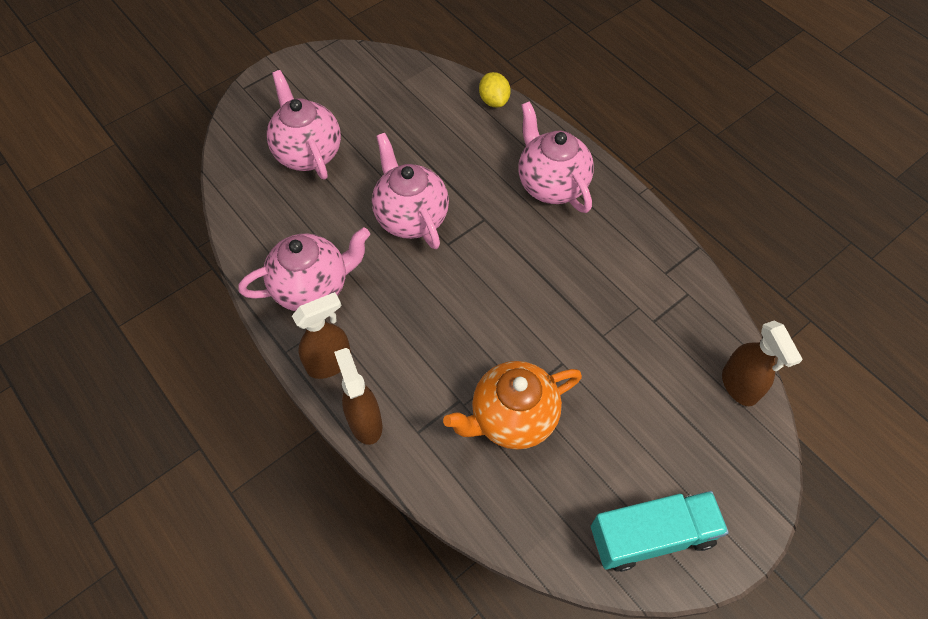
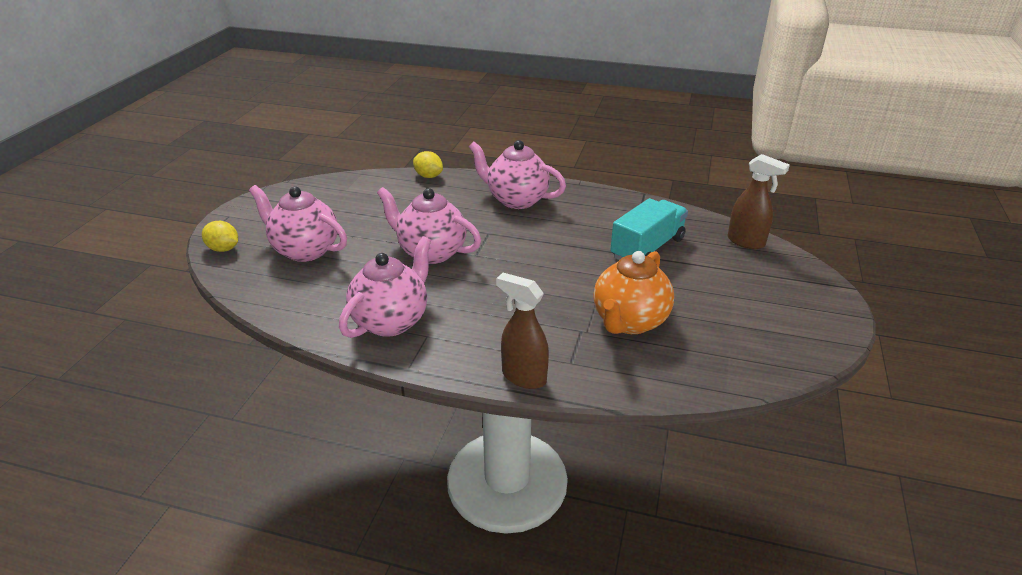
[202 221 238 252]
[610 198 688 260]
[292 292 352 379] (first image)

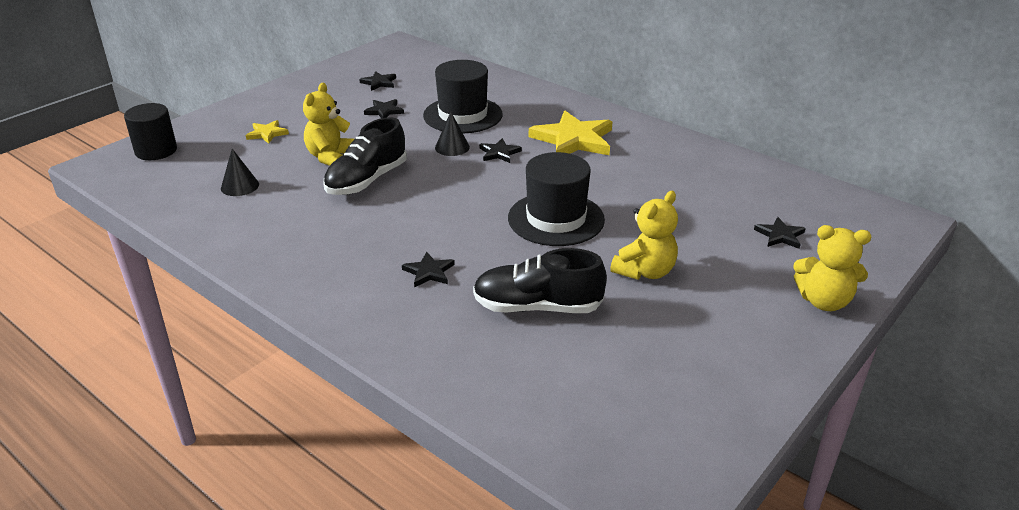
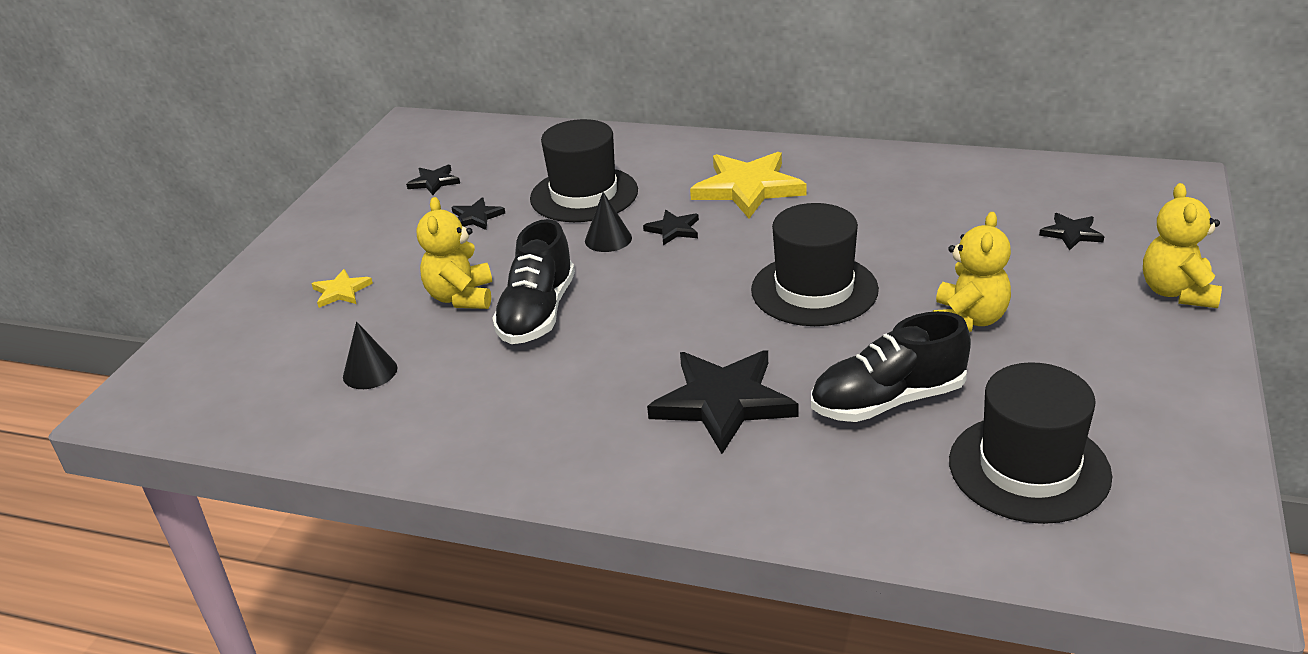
[647 350 798 454]
[949 362 1112 524]
[1143 183 1222 308]
[124 103 177 160] (first image)

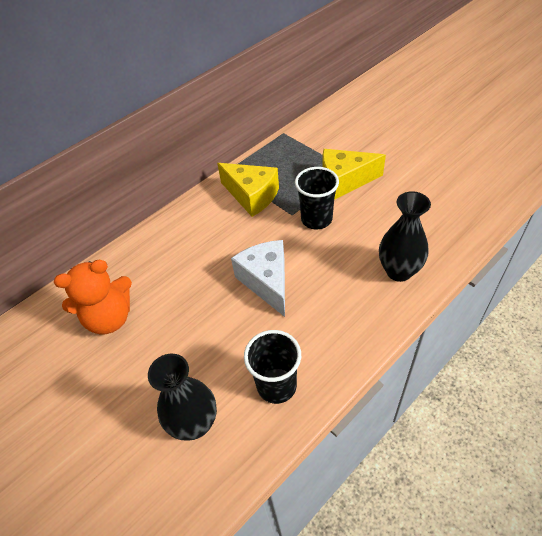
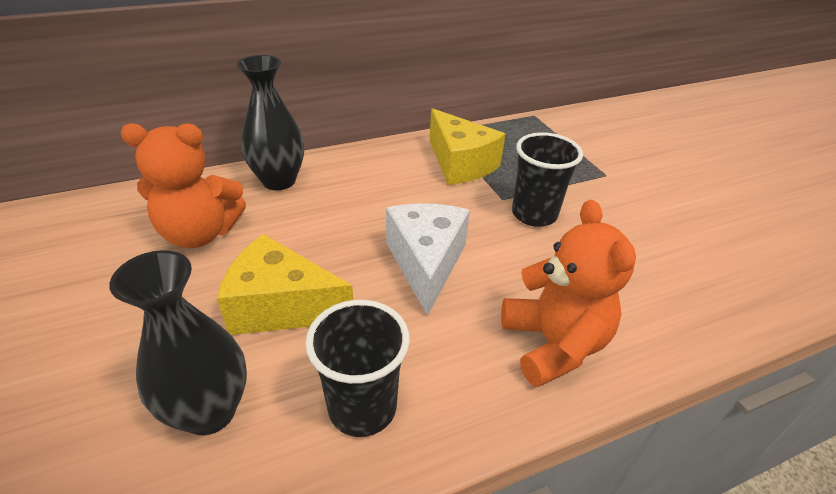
[217 234 353 335]
[237 55 304 190]
[501 200 636 387]

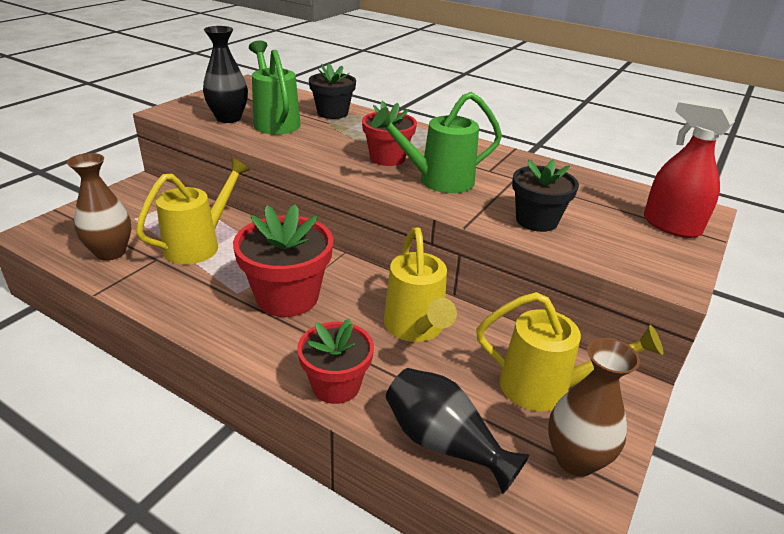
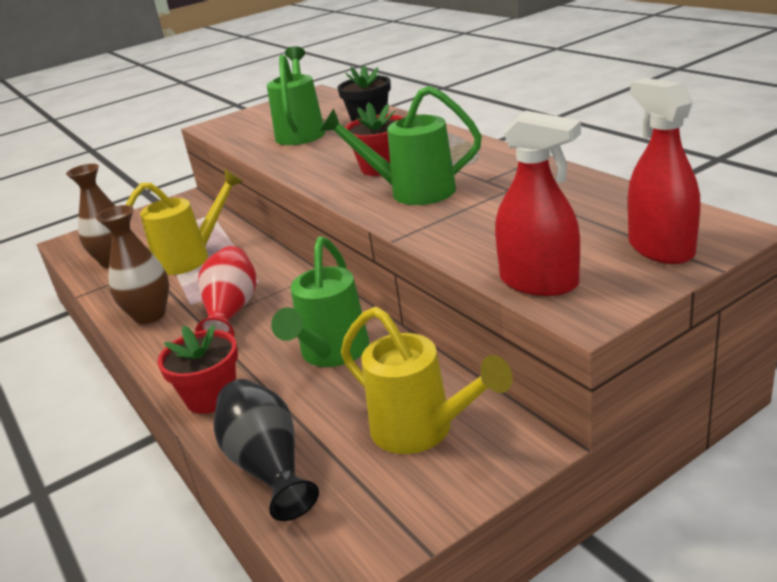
[96 205 169 324]
[195 246 256 337]
[271 237 369 367]
[495 111 581 296]
[203 26 248 123] (first image)
[512 160 579 232] (first image)

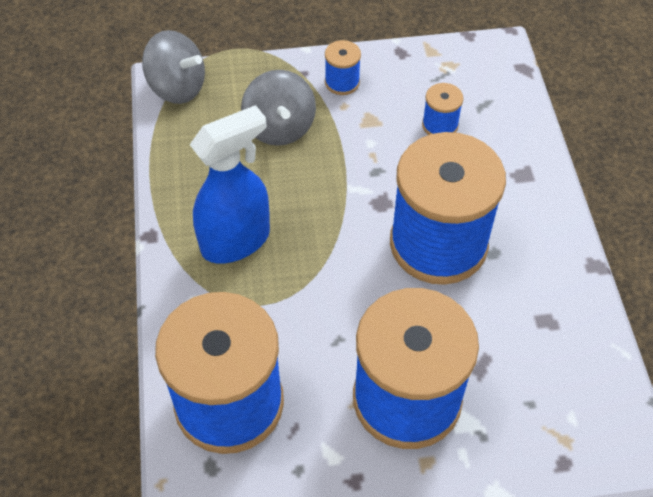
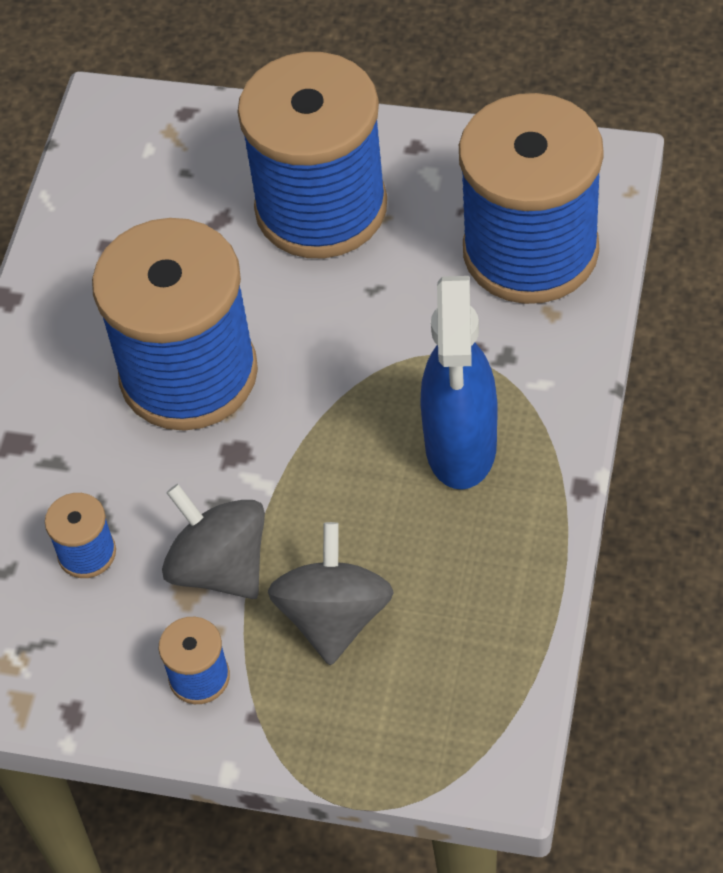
[162 484 265 599]
[420 276 498 490]

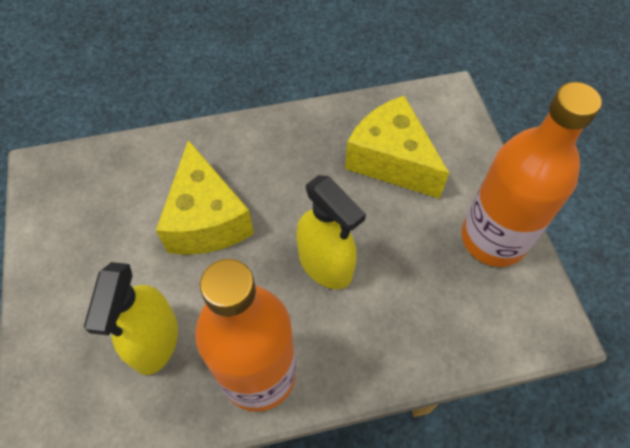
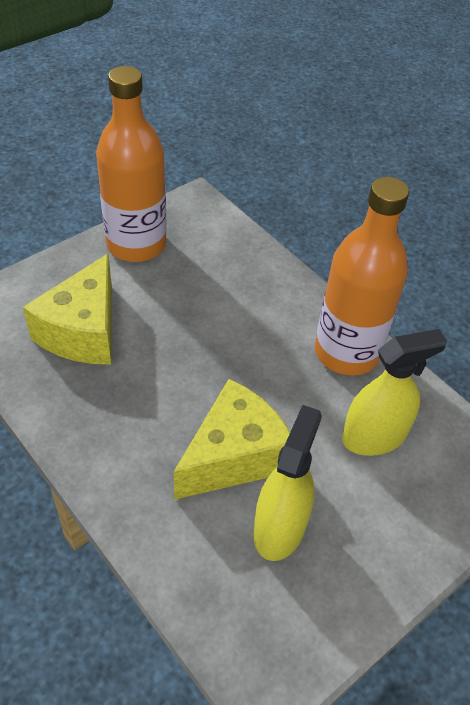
[253 405 322 561]

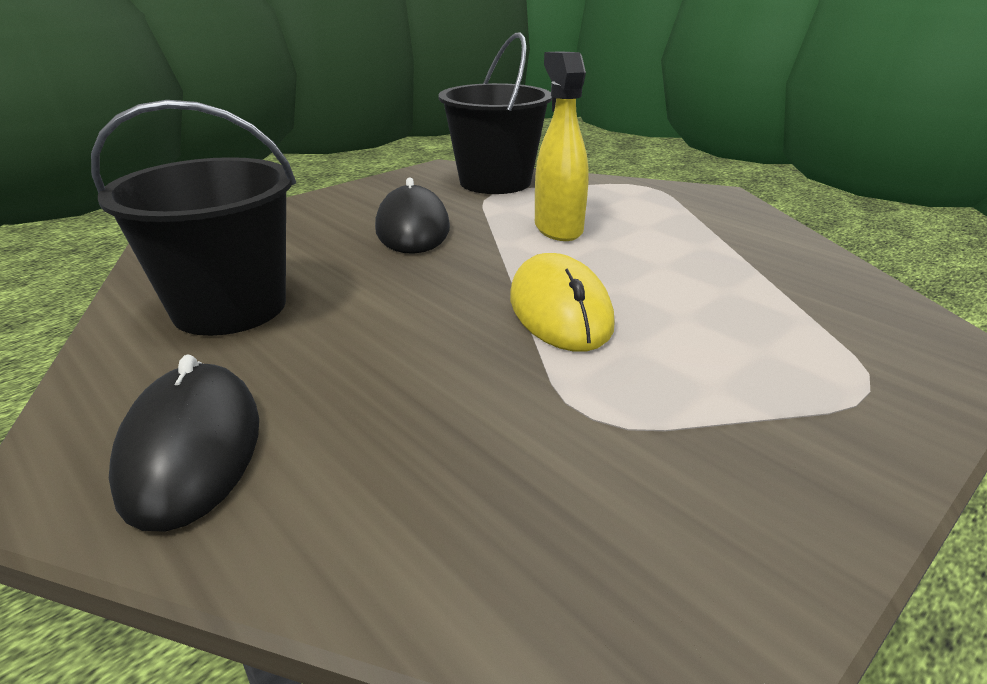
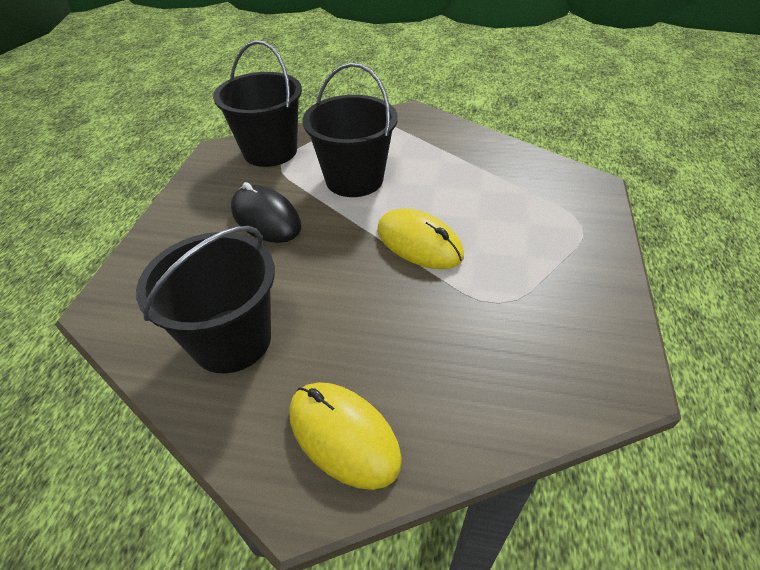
[289 382 402 490]
[302 63 398 197]

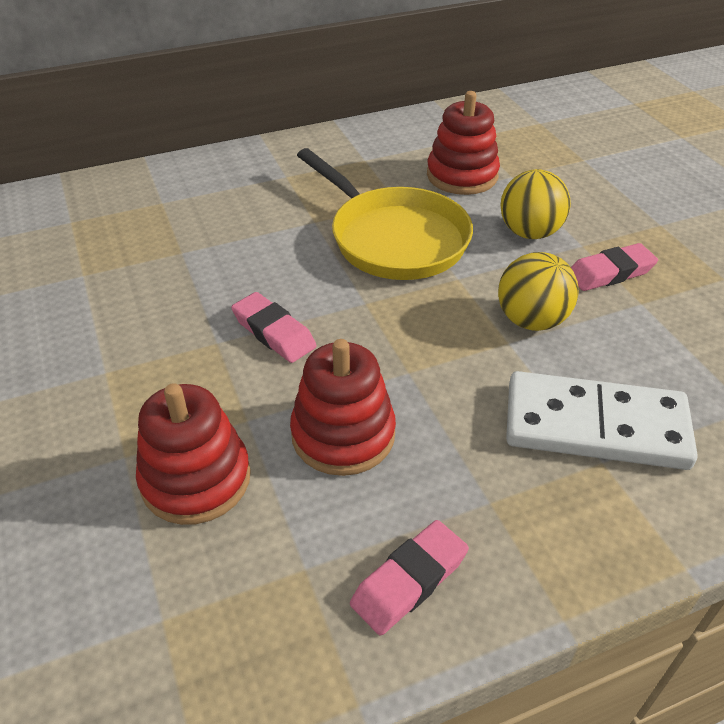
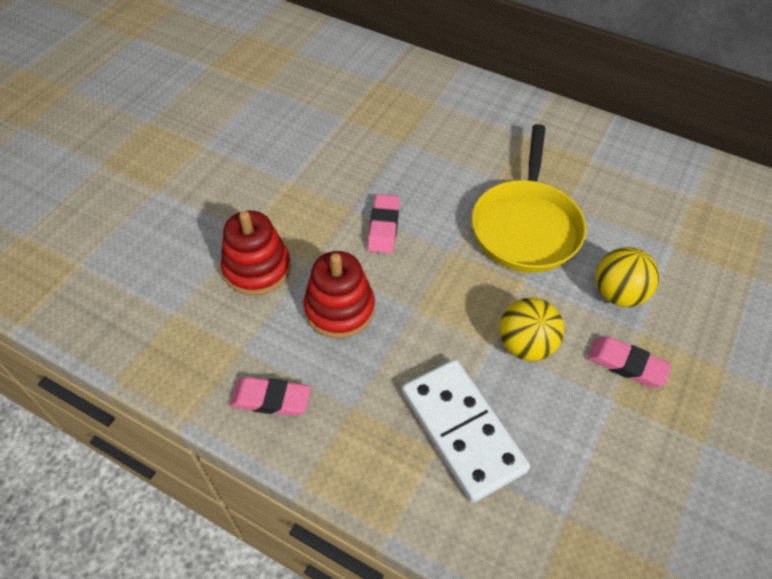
[427 91 500 195] (first image)

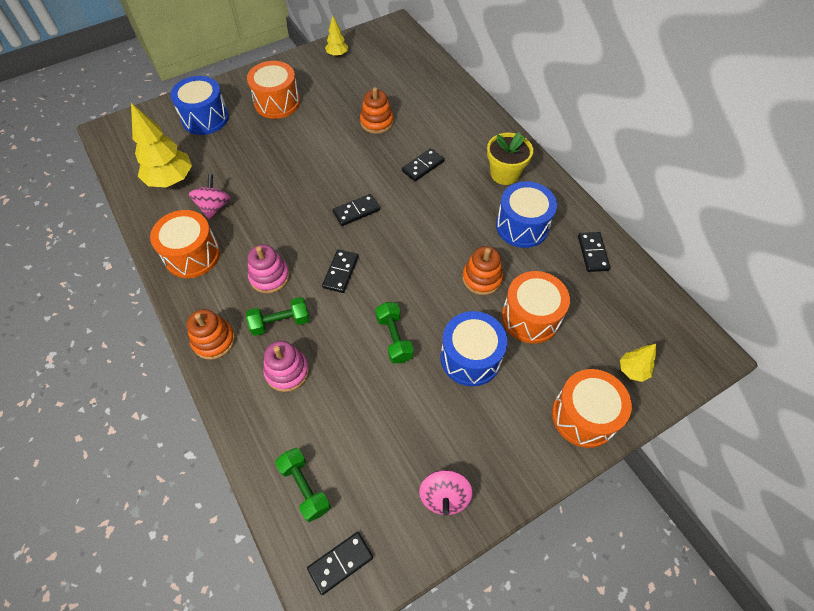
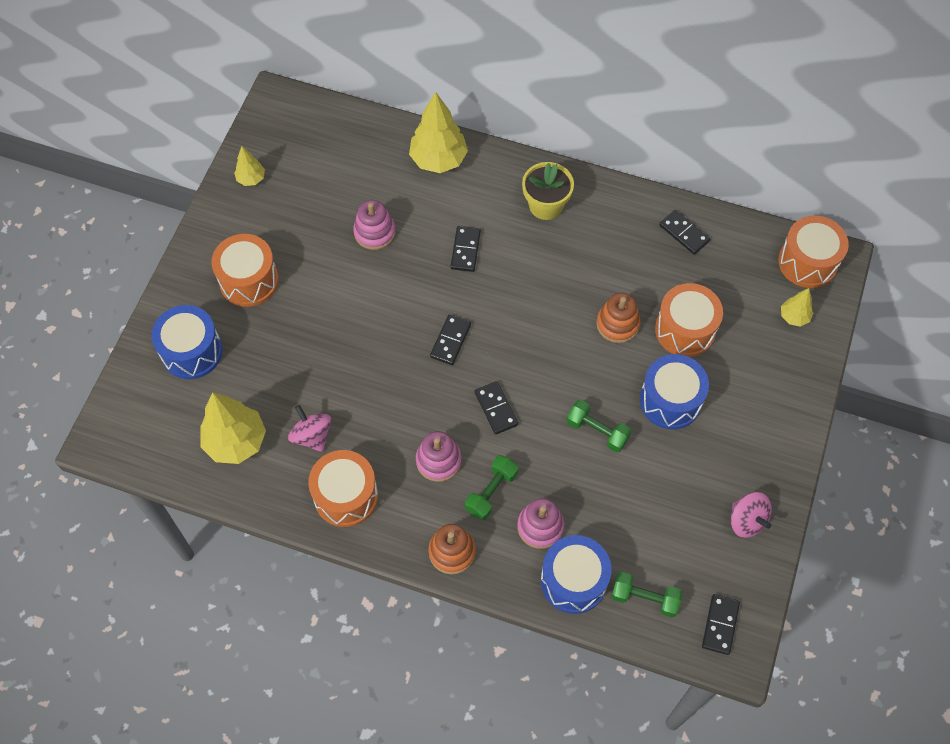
[353 200 395 250]
[409 92 468 173]
[541 535 612 614]
[778 215 849 288]

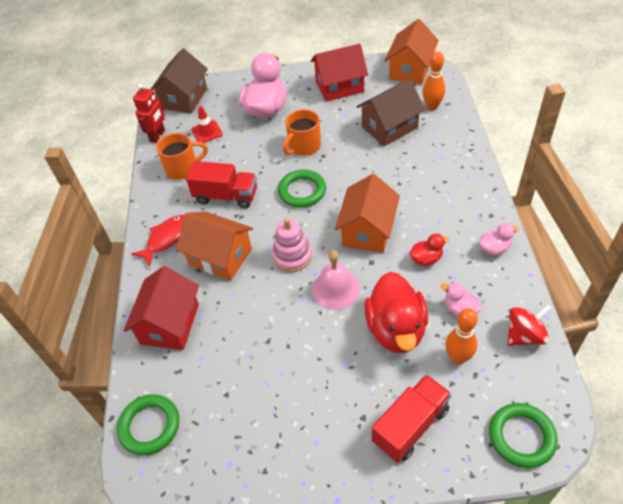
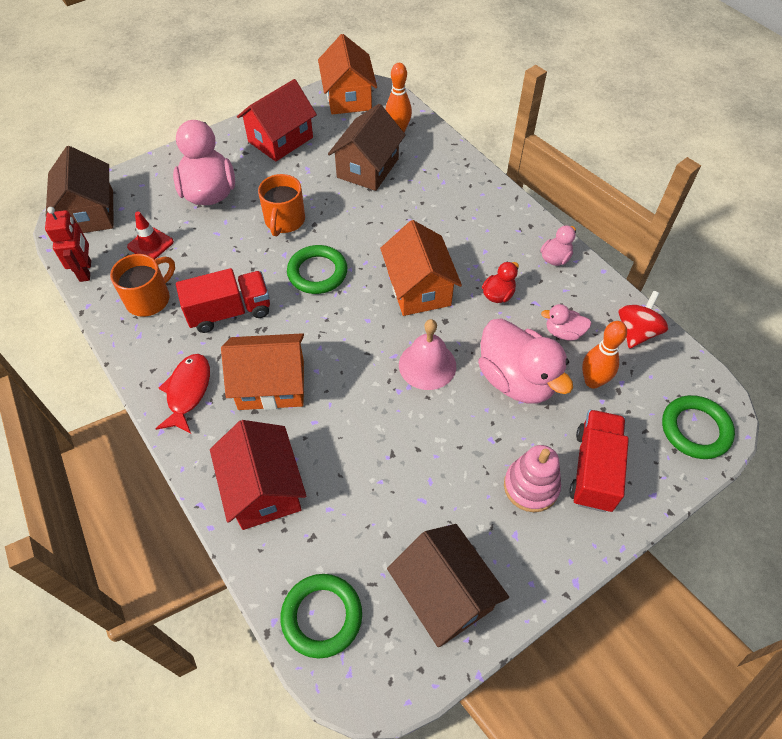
[387 524 509 647]
[478 318 573 404]
[504 445 561 512]

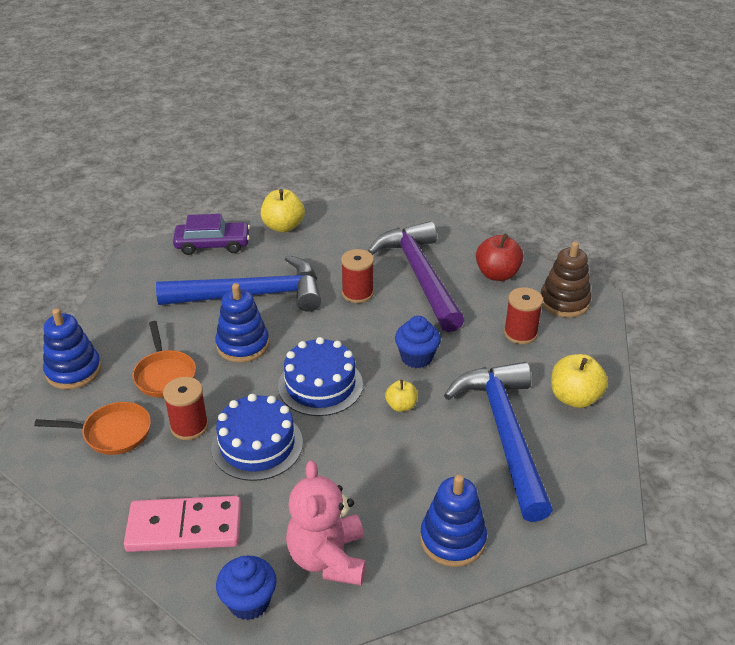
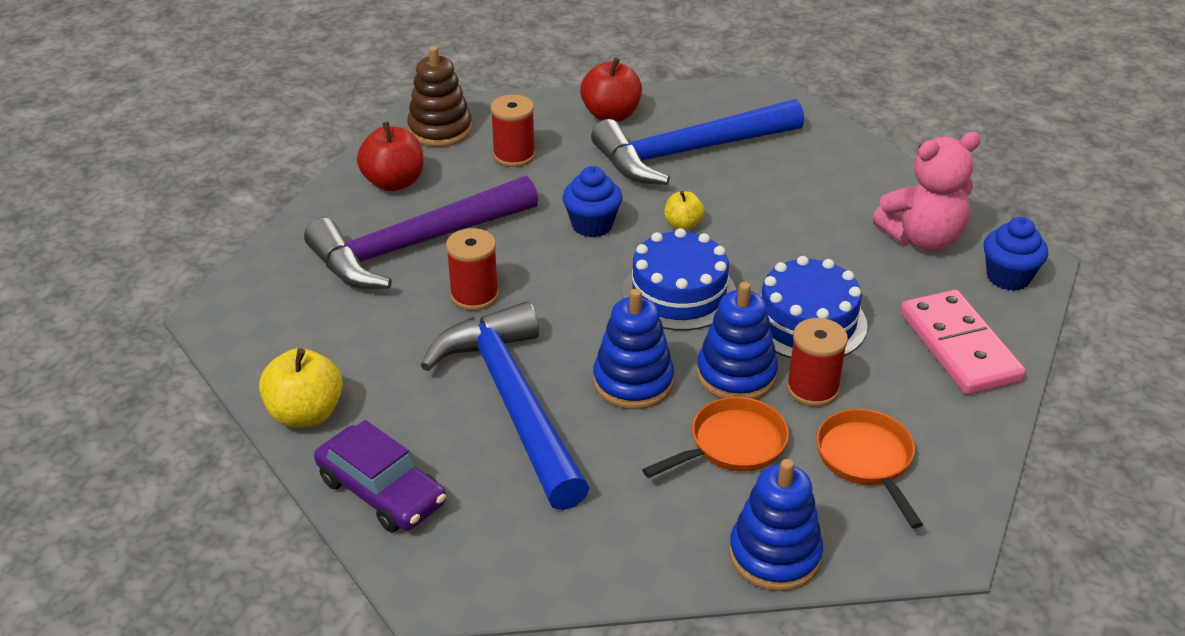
[314 420 446 532]
[580 58 642 122]
[696 282 778 399]

